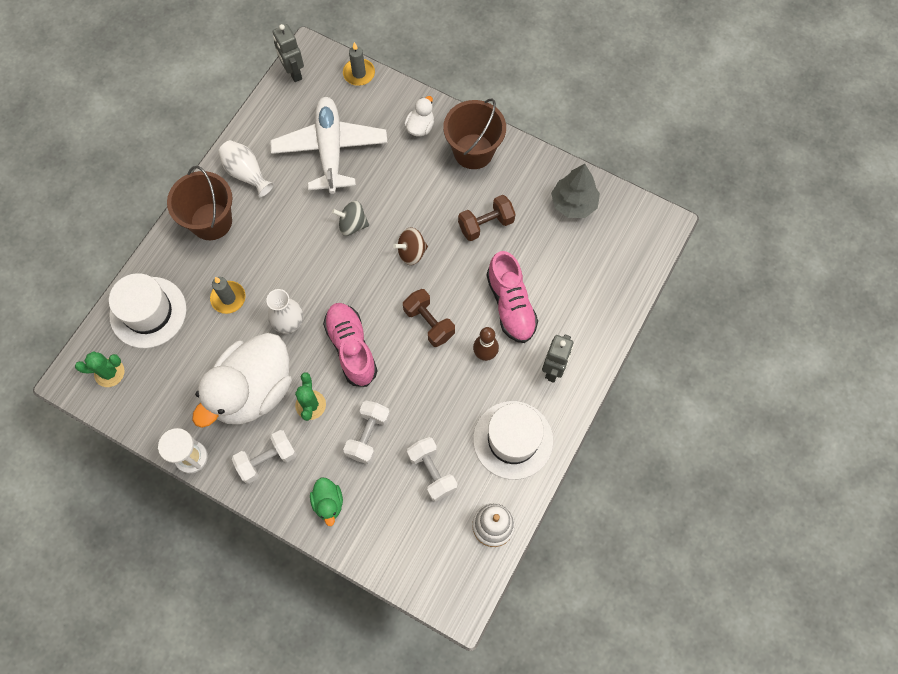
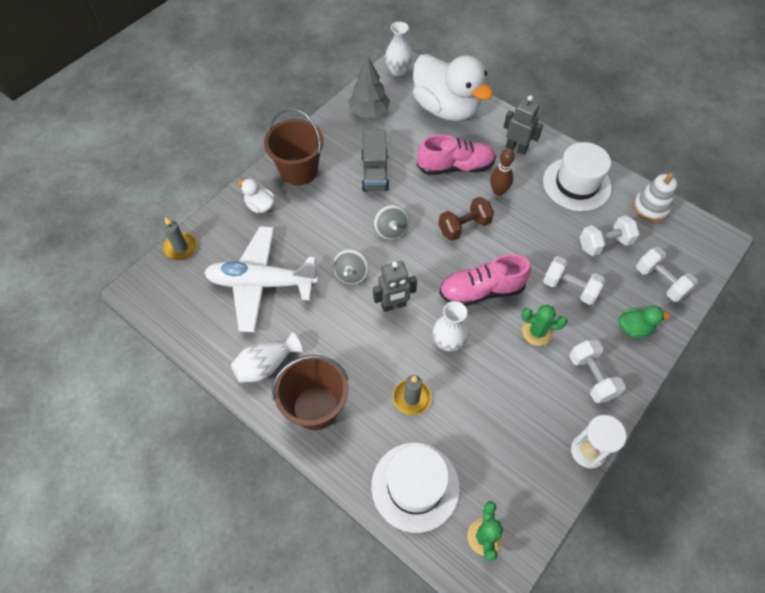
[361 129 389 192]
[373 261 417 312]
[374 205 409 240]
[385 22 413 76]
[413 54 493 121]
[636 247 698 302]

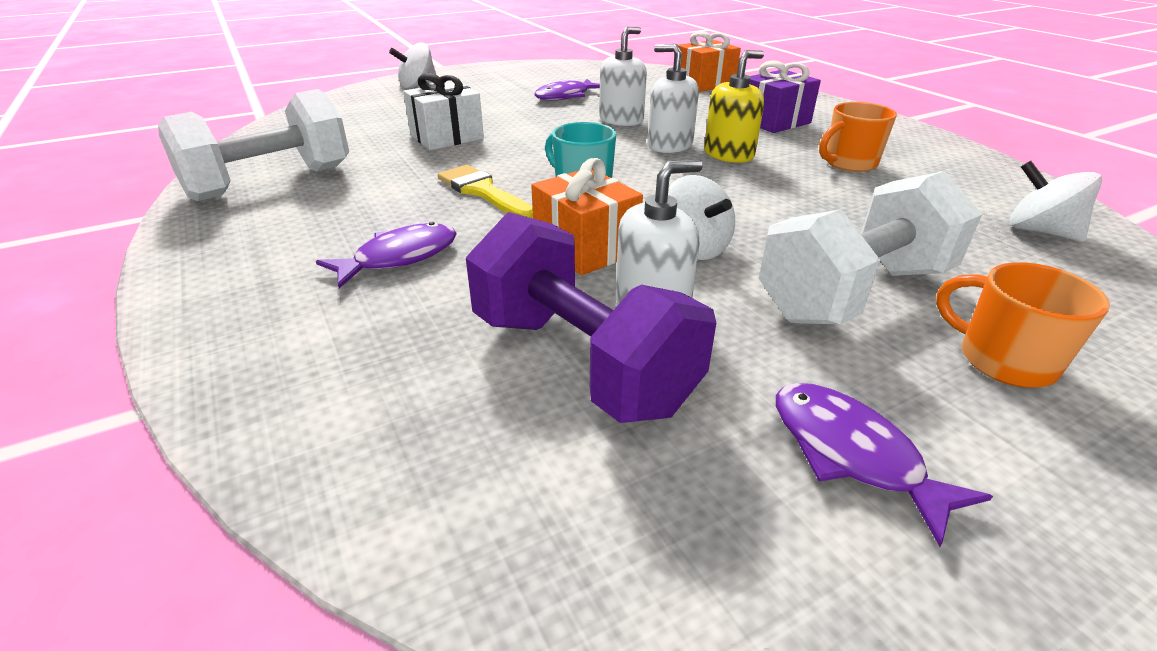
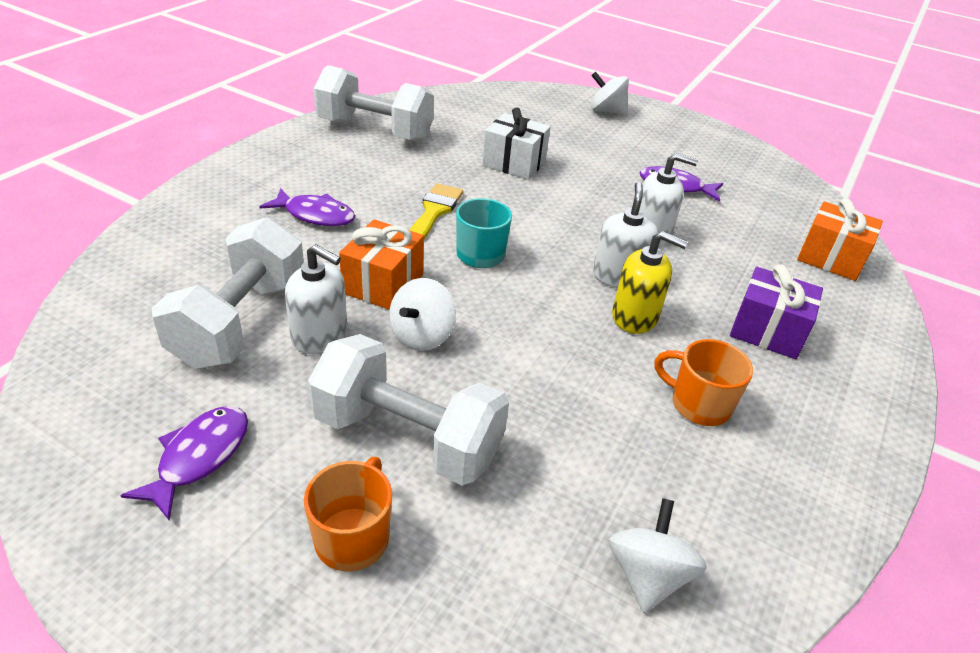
[152 217 304 369]

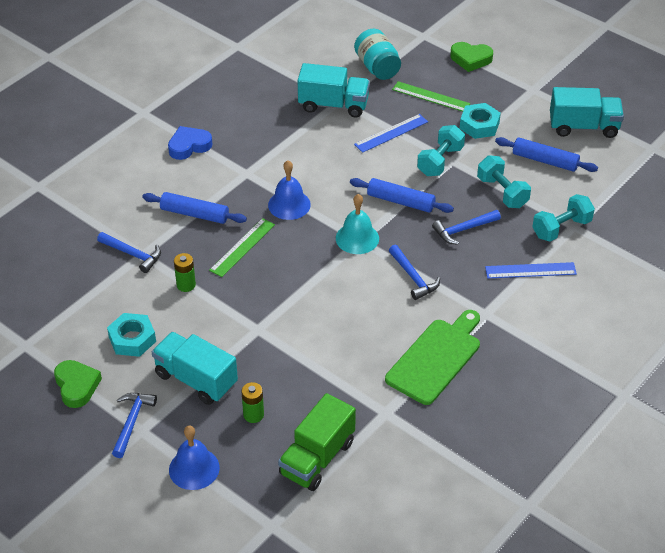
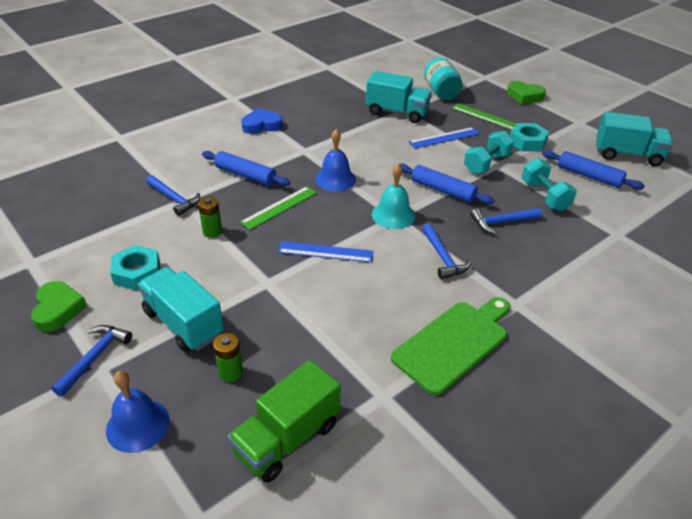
[278 241 374 263]
[532 194 595 241] (first image)

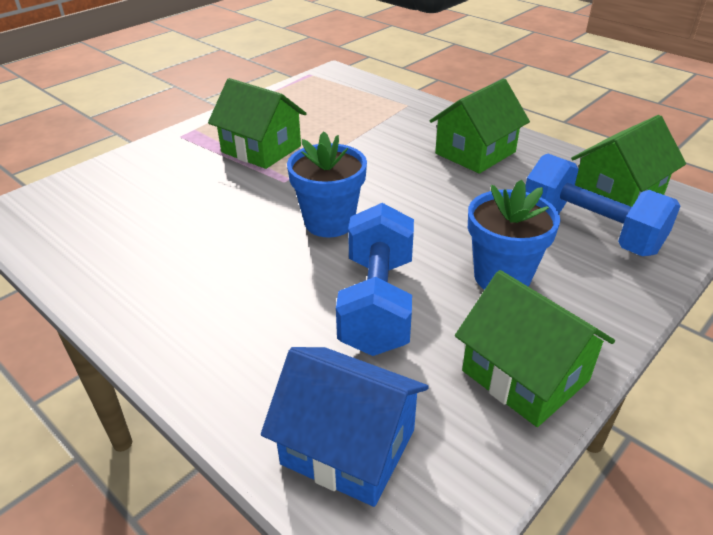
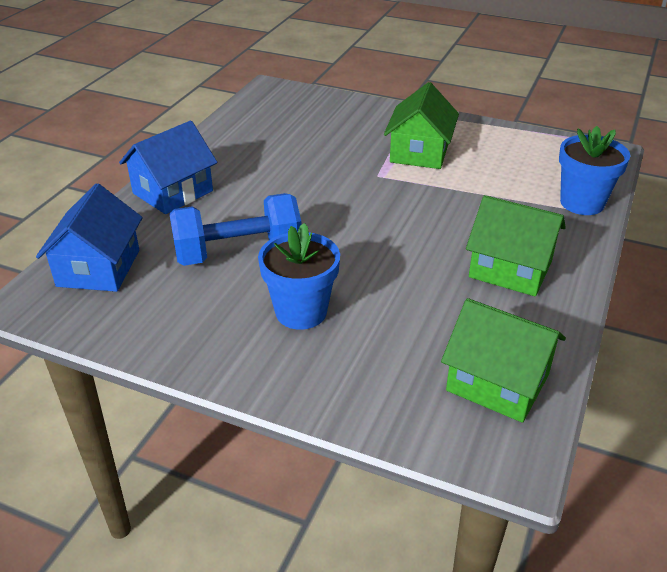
[119 121 217 214]
[559 126 630 215]
[455 270 615 427] (first image)
[525 154 680 256] (first image)

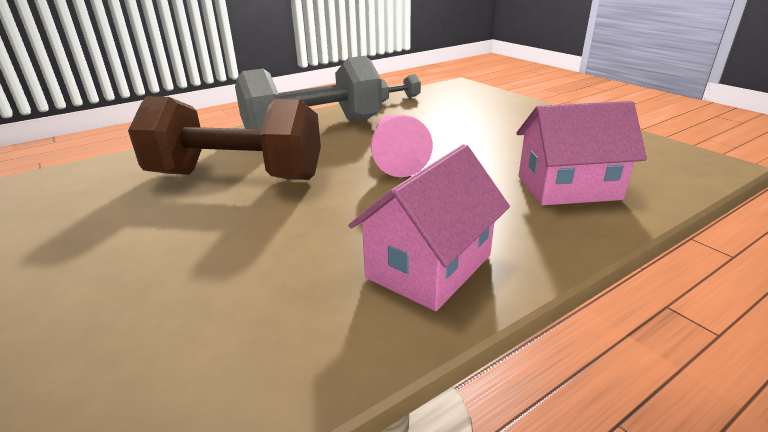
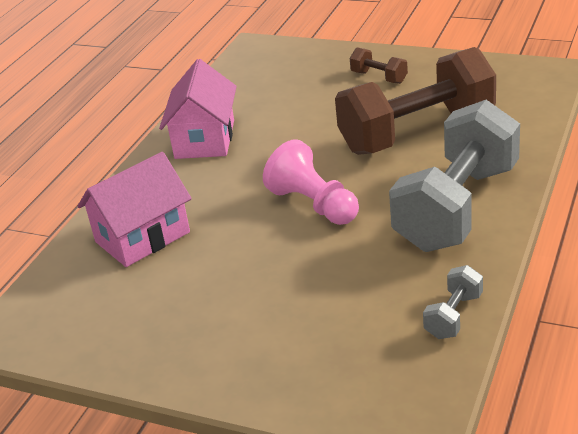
[350 47 408 84]

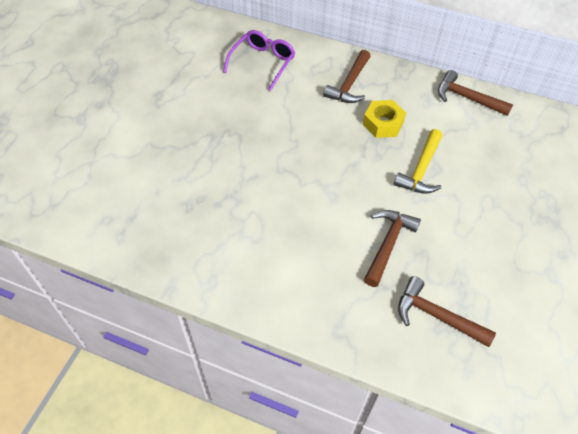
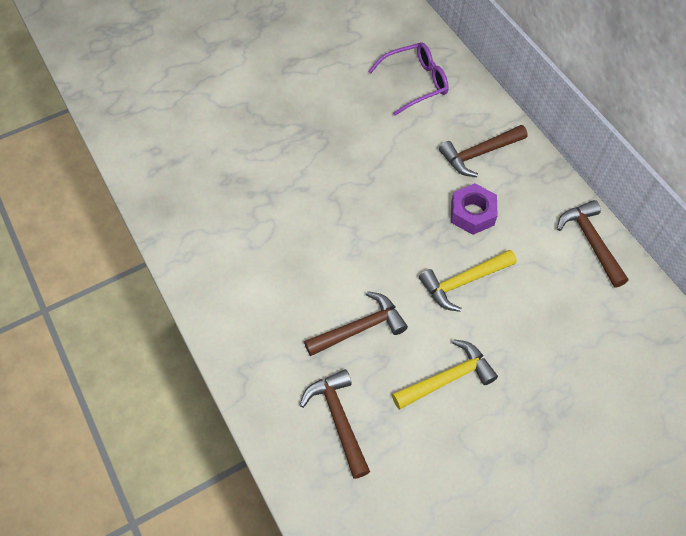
[392 339 498 409]
[451 183 498 235]

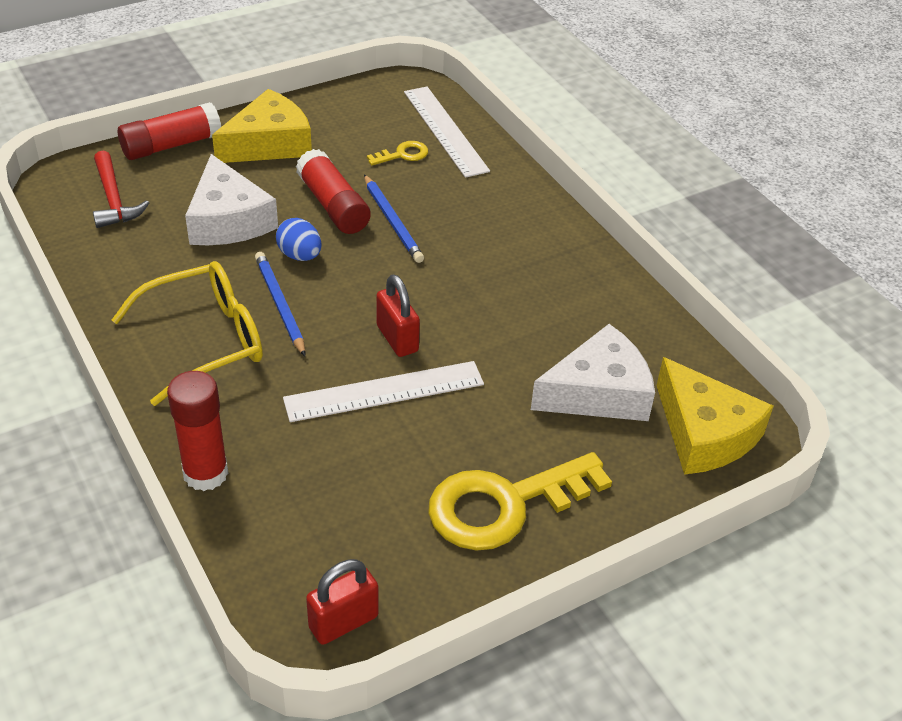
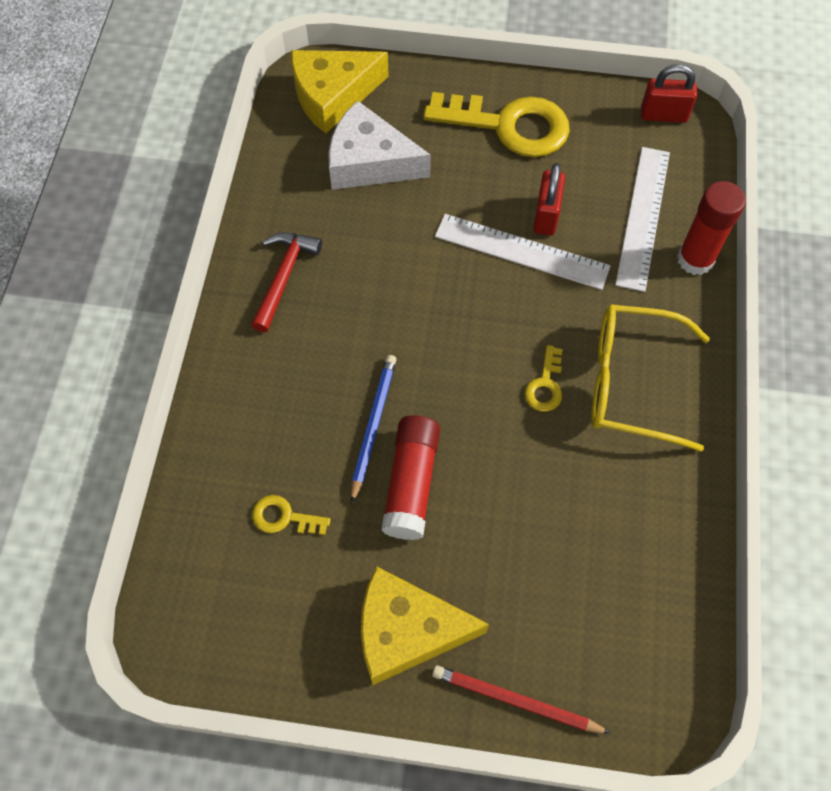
[251 232 322 332]
[291 50 389 133]
[432 665 611 734]
[525 345 563 412]
[533 163 565 236]
[615 147 670 292]
[185 154 278 245] (first image)
[276 218 322 261] (first image)

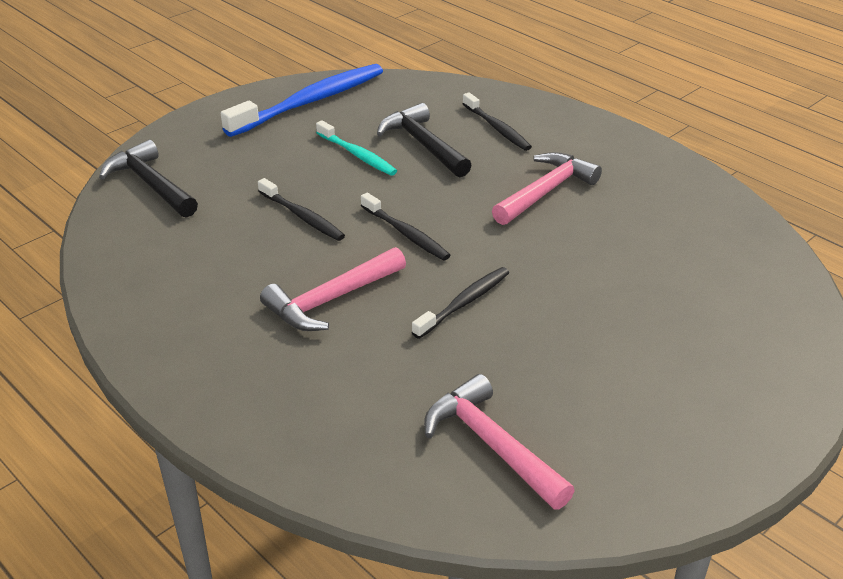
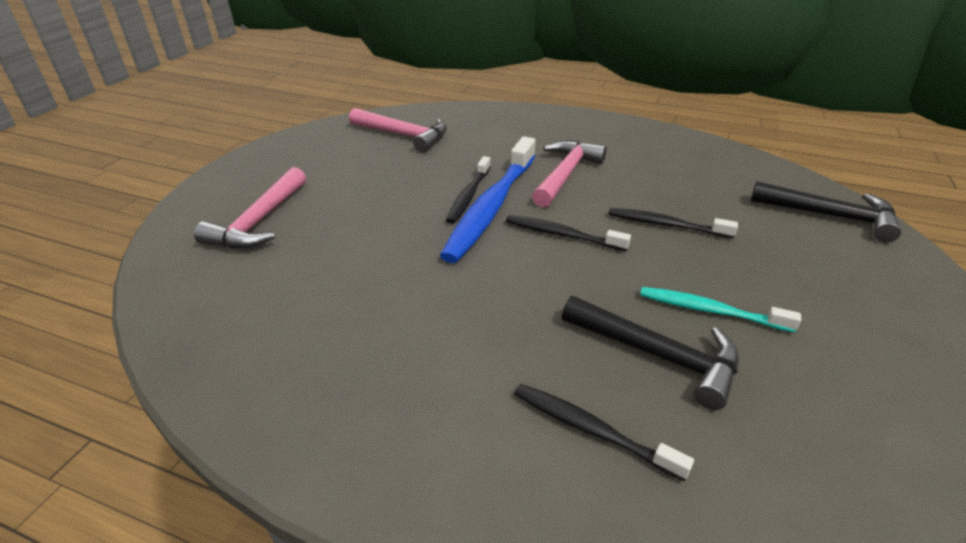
[194 167 306 249]
[440 136 536 263]

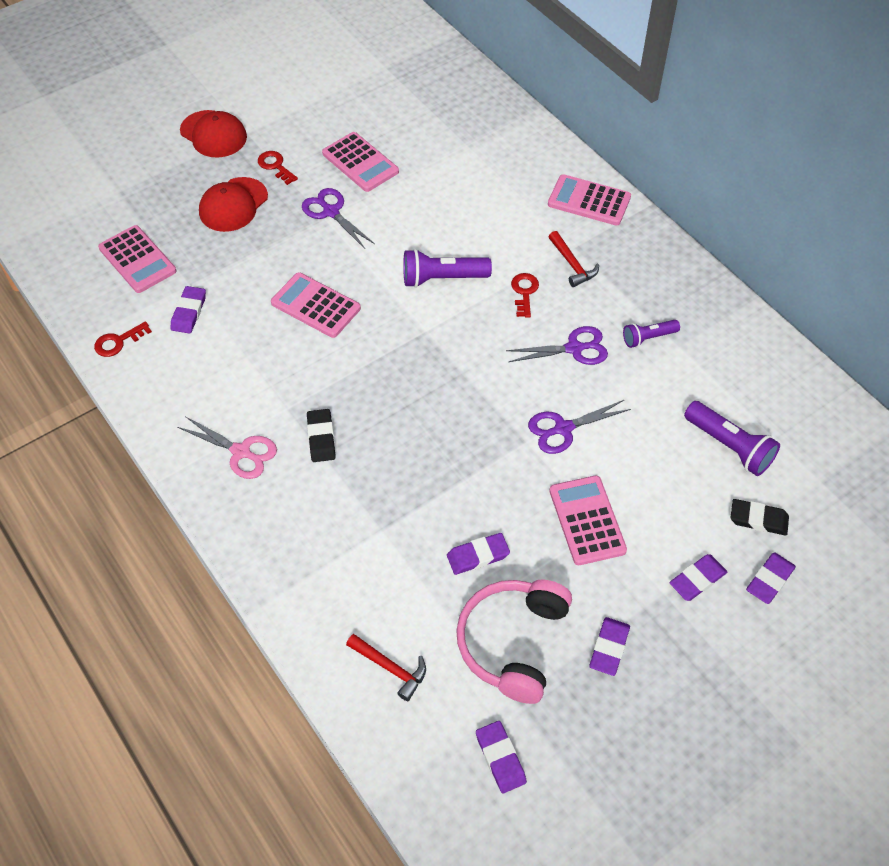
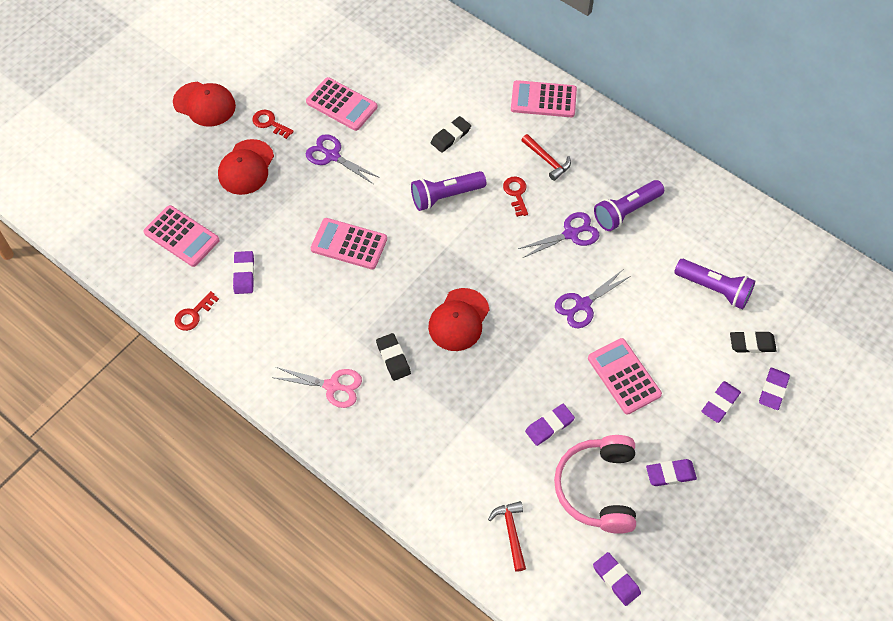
[428 288 490 351]
[431 116 471 153]
[488 501 526 572]
[594 180 664 231]
[646 459 697 486]

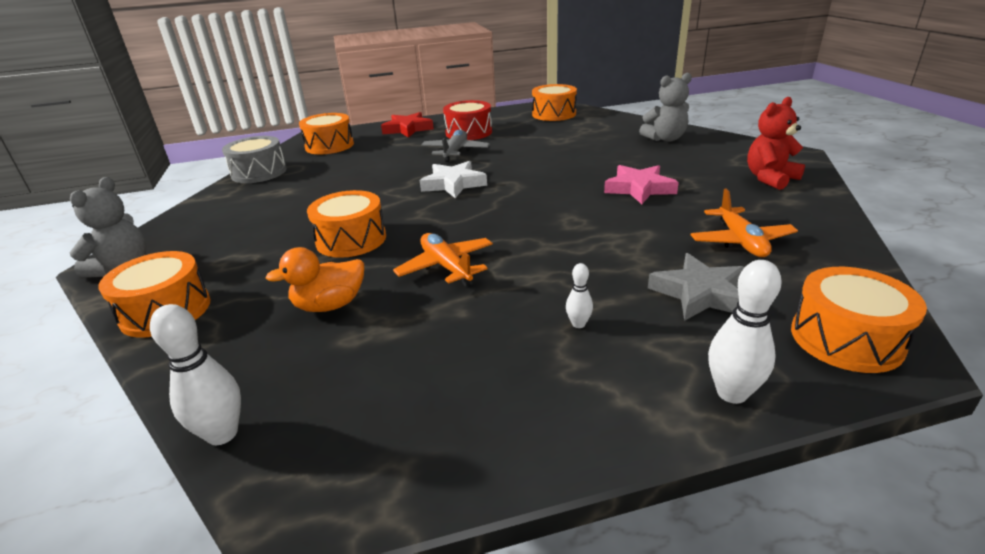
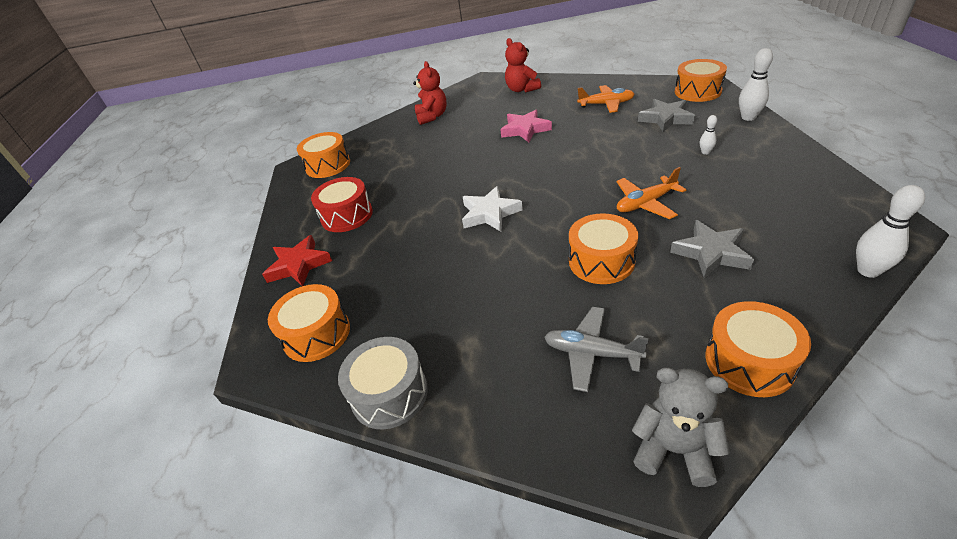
[413 61 447 125]
[545 307 649 392]
[670 220 754 278]

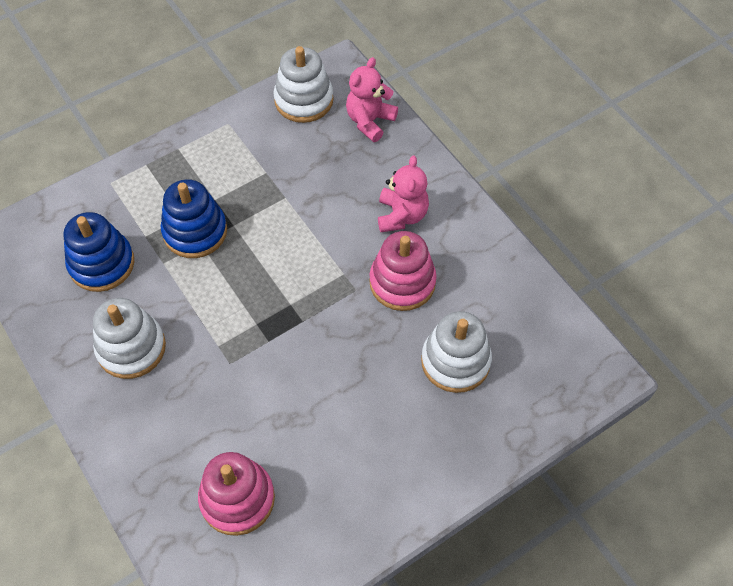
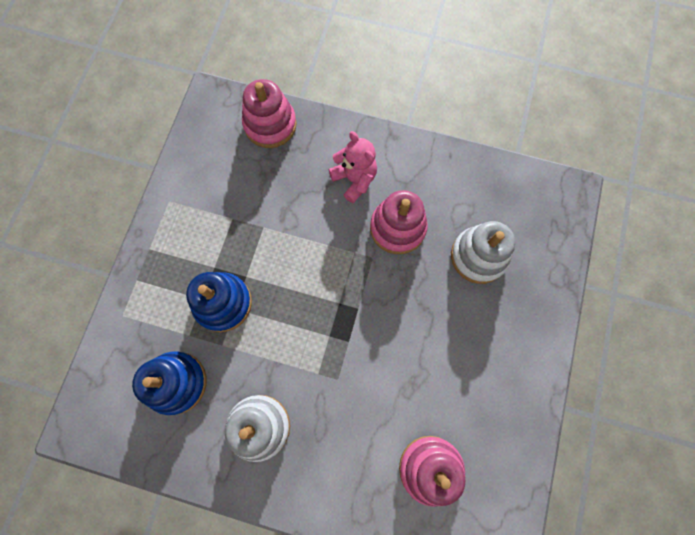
[242 79 297 148]
[273 46 334 123] (first image)

